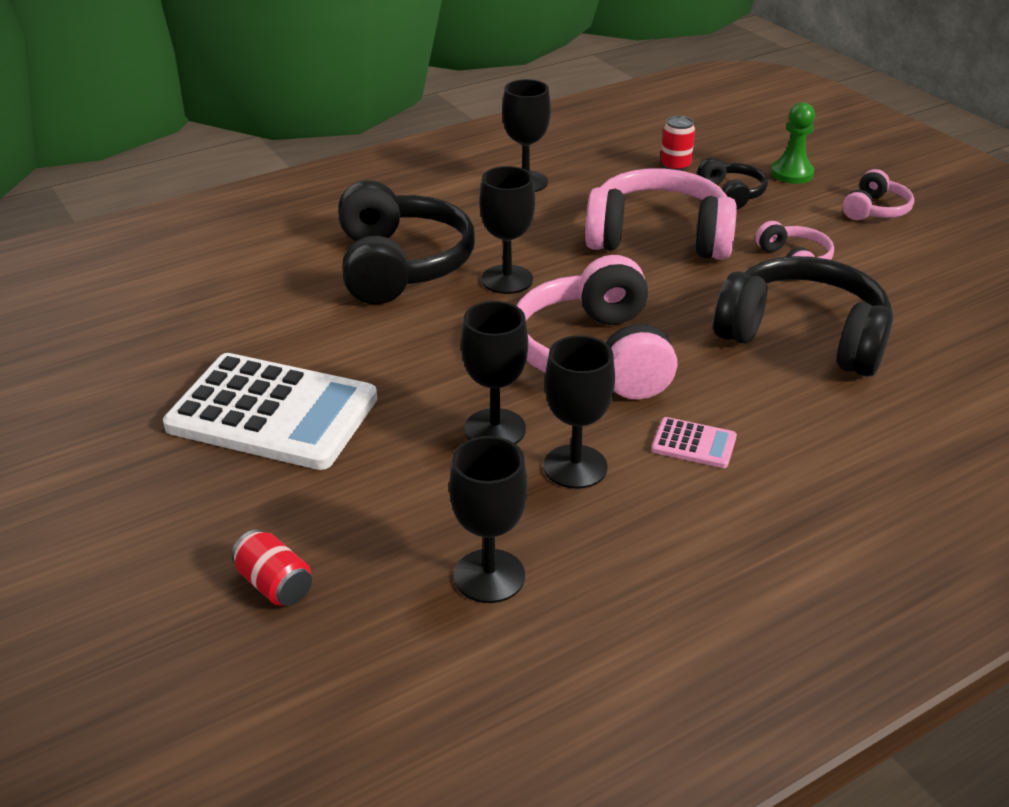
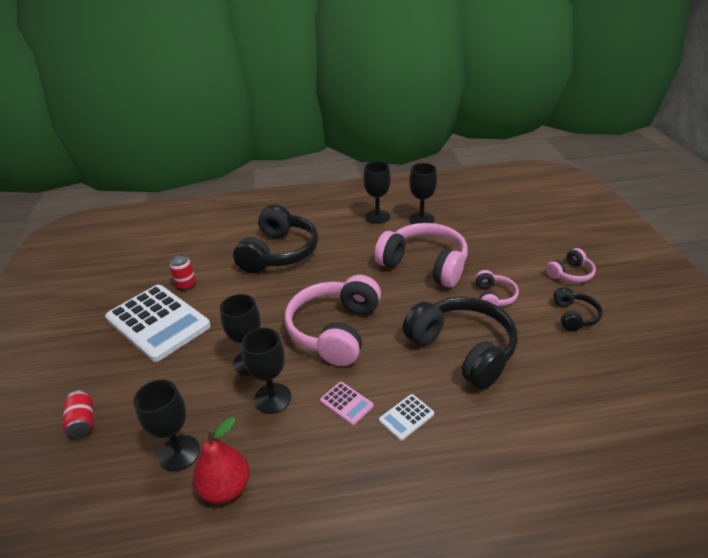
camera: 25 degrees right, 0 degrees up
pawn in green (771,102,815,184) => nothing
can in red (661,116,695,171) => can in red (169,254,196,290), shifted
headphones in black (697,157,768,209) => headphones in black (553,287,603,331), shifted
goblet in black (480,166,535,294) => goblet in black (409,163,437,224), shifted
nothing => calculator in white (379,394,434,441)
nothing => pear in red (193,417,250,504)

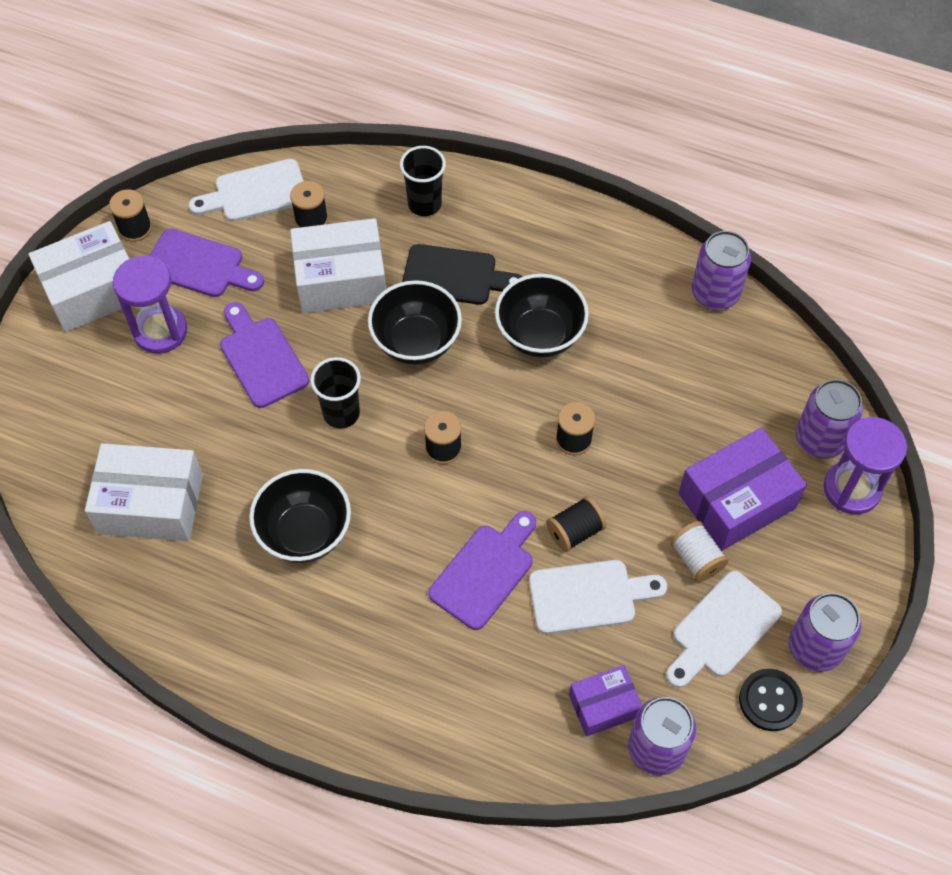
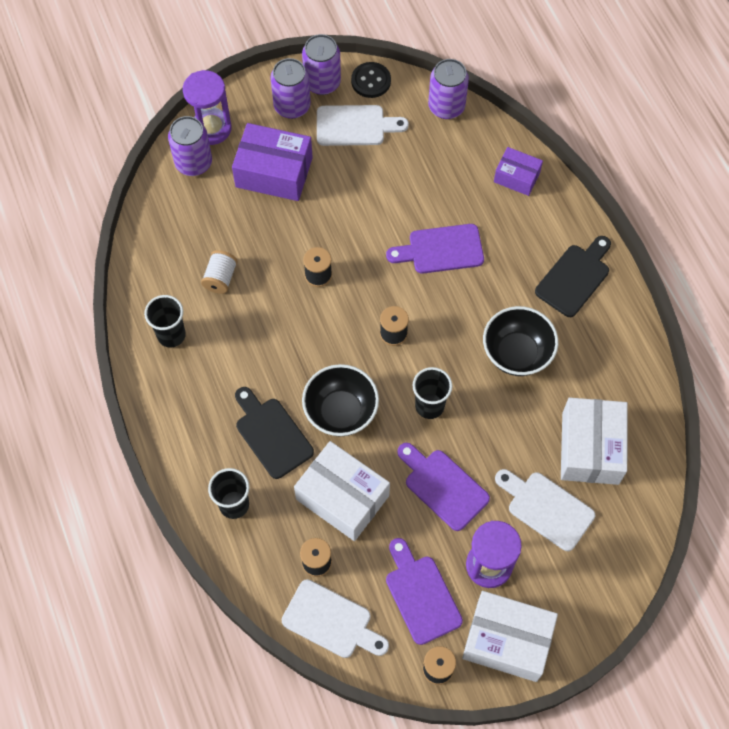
camera: 135 degrees left, 5 degrees up
can in purple (692,231,751,310) => can in purple (270,58,311,119), shifted
bowl in black (495,274,589,357) => nothing
cutting board in purple (220,302,309,408) => cutting board in purple (397,443,490,531), 120 degrees clockwise
box in white (85,443,203,541) => box in white (561,398,628,485), 45 degrees clockwise
spool in black (546,496,607,552) => nothing
spool in white (670,521,729,582) => spool in white (201,250,238,294), shifted
cutting board in white (529,560,667,634) => cutting board in white (495,469,595,551), shifted
box in purple (569,665,642,737) => box in purple (494,147,543,196), shifted
nothing => cutting board in black (535,236,611,317)
nothing => cup in black (144,295,186,347)

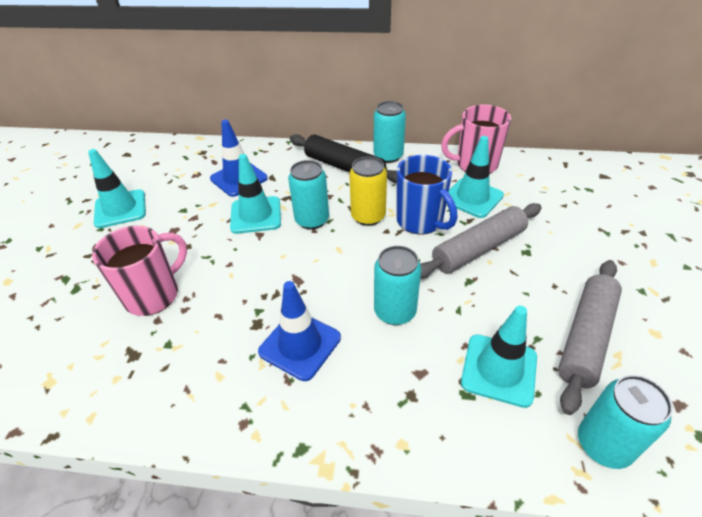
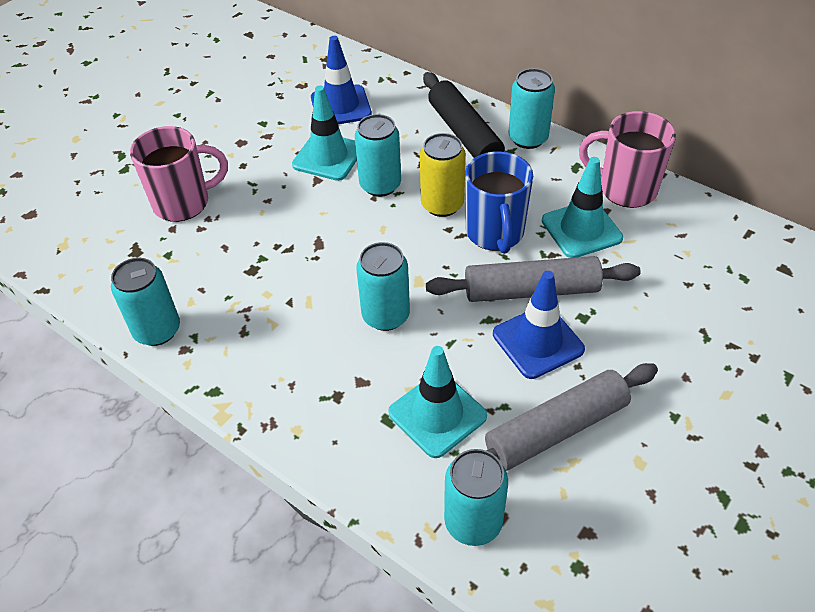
camera: 30 degrees right, 5 degrees up
traffic cone in turquoise (88,149,146,228) => nothing
traffic cone in blue (258,281,341,381) => traffic cone in blue (493,271,585,379), shifted
nothing => can in turquoise (111,258,180,346)

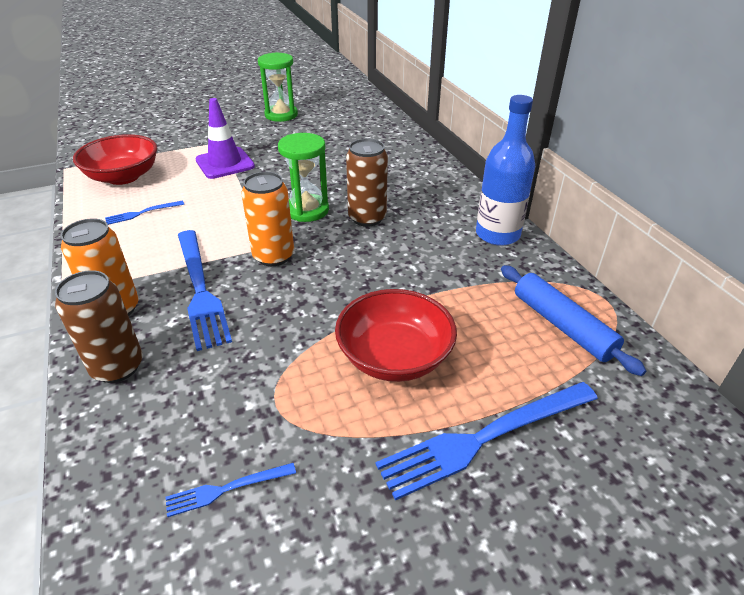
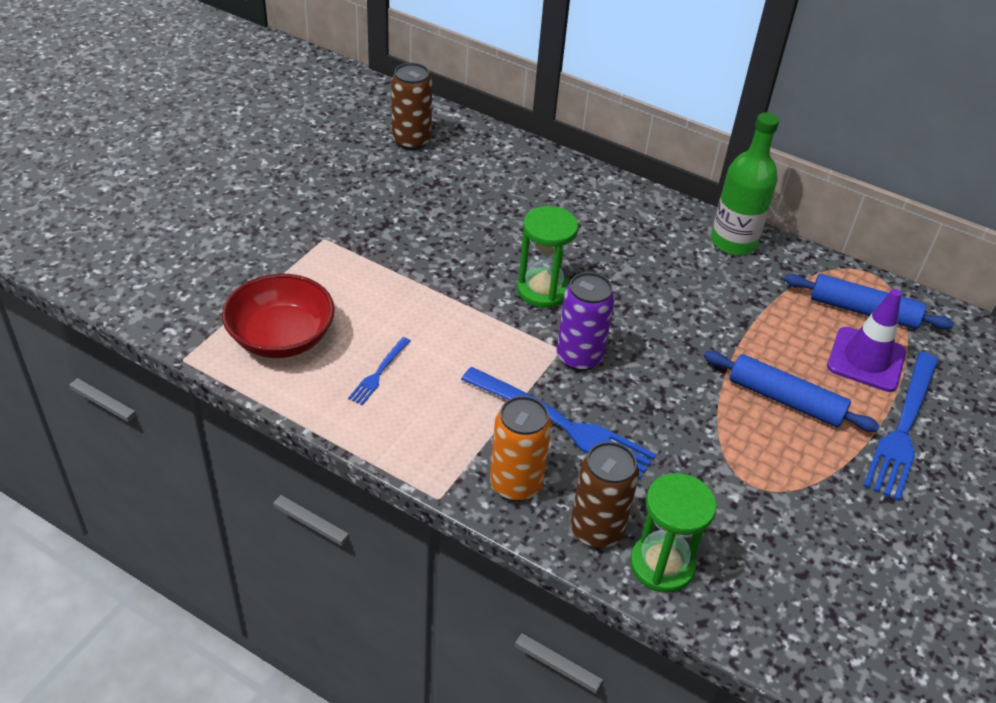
camera: 40 degrees left, 5 degrees up
hourglass in green (258,52,298,122) => hourglass in green (630,473,717,593), shifted
bottle in blue (476,95,535,246) => bottle in green (711,112,779,255)
traffic cone in purple (195,98,255,179) => traffic cone in purple (827,289,906,392), shifted
can in brown (346,138,388,227) => can in brown (391,63,432,150), shifted
can in orange (241,172,294,266) => can in purple (557,272,615,371)
bowl in red (335,289,457,382) => rolling pin in blue (704,351,880,432)
fork in blue (166,463,296,517) => nothing

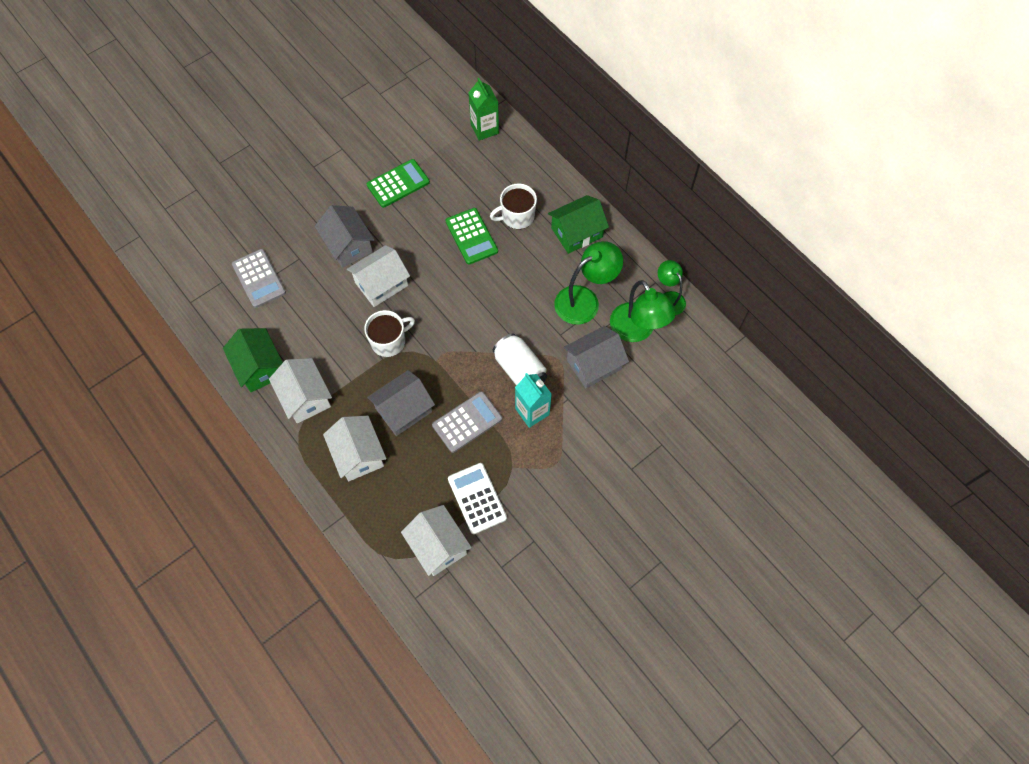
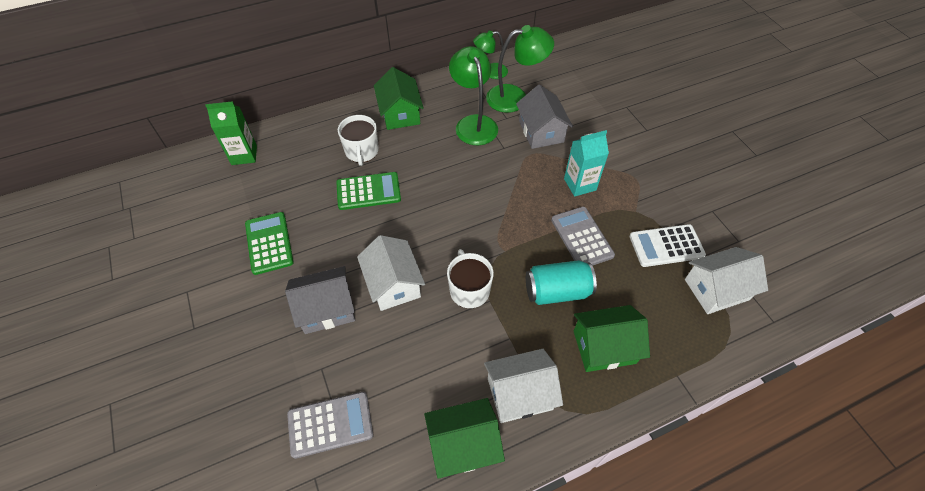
camera: 75 degrees left, 10 degrees down
can in white (493,333,547,386) => nothing
house in grey (367,370,435,436) => can in turquoise (526,260,597,305)
house in white (323,416,386,481) => house in green (574,305,650,372)

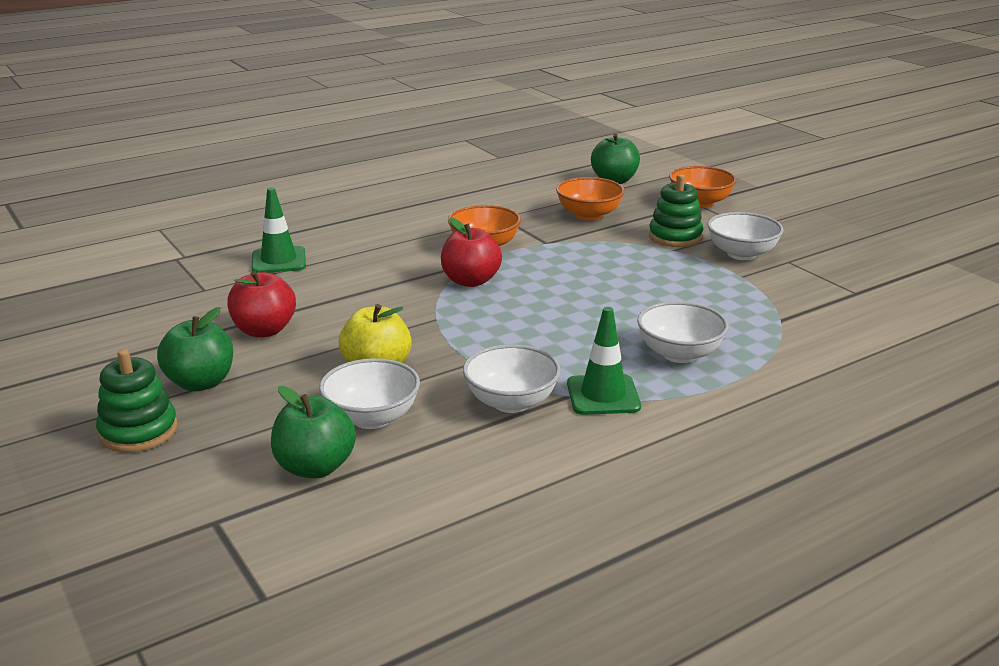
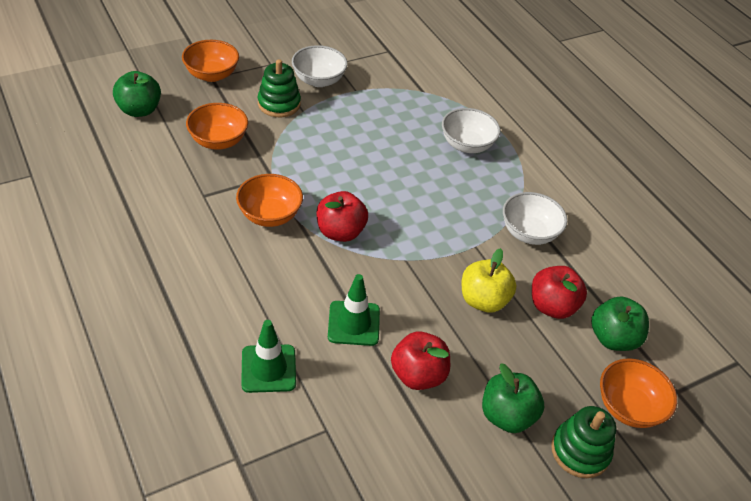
camera: 90 degrees left, 20 degrees up
traffic cone in green (567,307,641,415) => traffic cone in green (328,274,380,346), shifted
bowl in white (319,358,420,429) => apple in red (532,266,587,319)
nothing => bowl in orange (600,358,677,428)

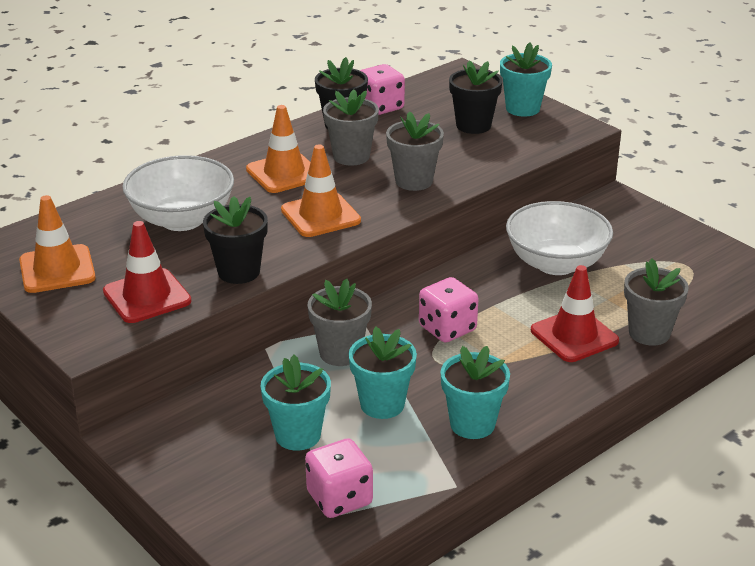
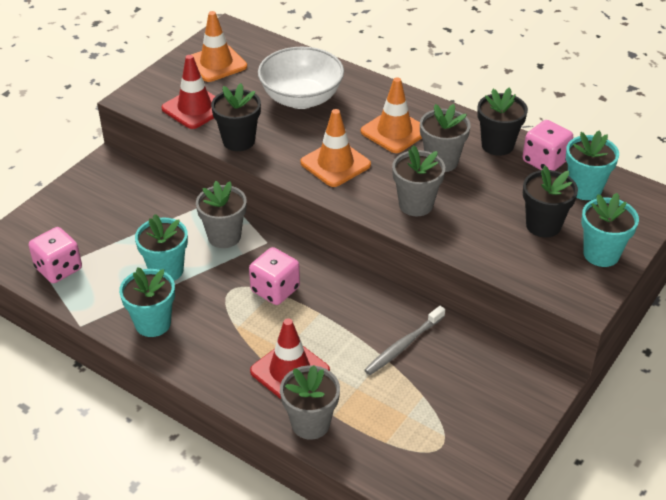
camera: 75 degrees right, 10 degrees up
bowl in white (506,201,613,275) => toothbrush in grey (364,306,445,375)
flower pot in turquoise (261,355,331,451) => flower pot in turquoise (566,130,619,200), shifted

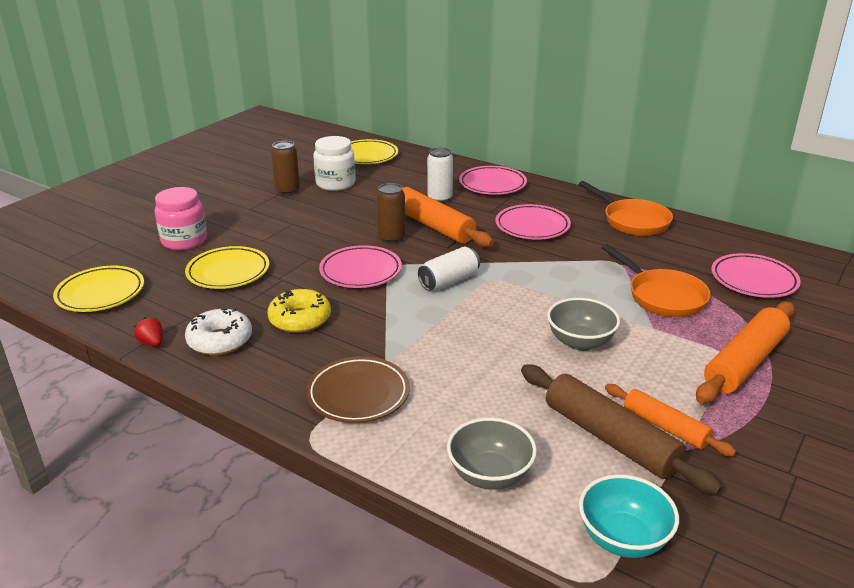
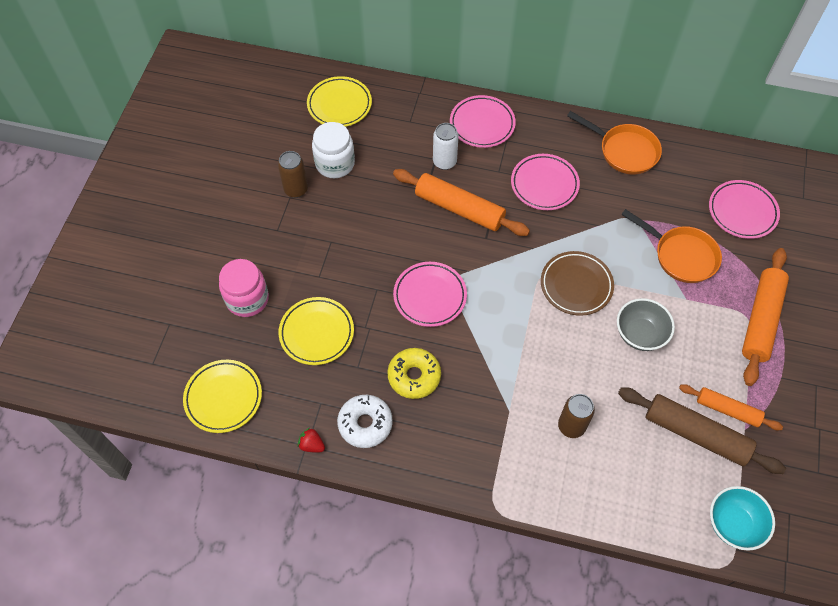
camera: 20 degrees left, 30 degrees up
can in brown (377,183,406,244) => can in brown (558,394,595,438), shifted
can in white (418,247,480,291) => nothing
plate in brown (306,356,410,423) => plate in brown (541,251,614,316), shifted
bowl in grey (447,418,537,490) => nothing

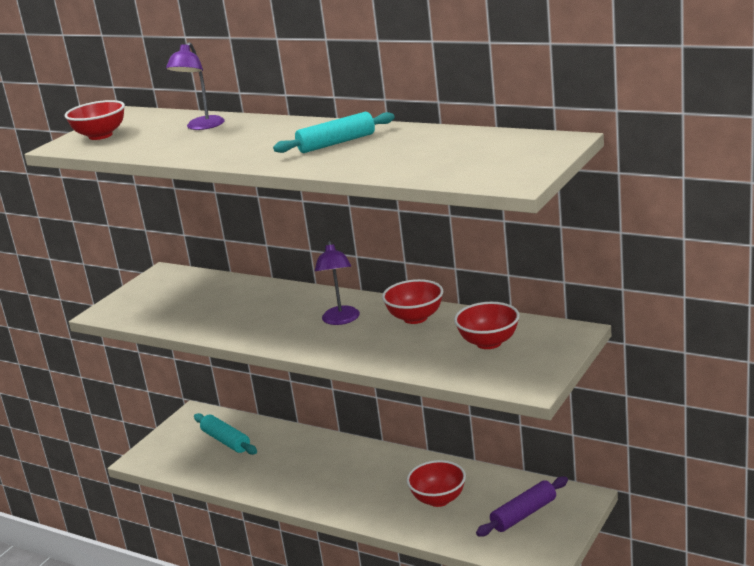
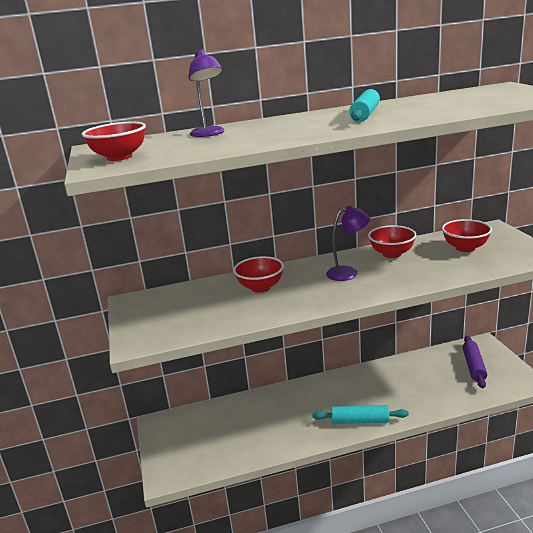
camera: 45 degrees left, 0 degrees up
lamp in purple (315,241,360,325) => lamp in purple (326,206,370,281), 60 degrees counterclockwise
rolling pin in turquoise (194,413,257,455) => rolling pin in turquoise (312,405,409,424), shifted
bowl in red (407,460,466,507) => bowl in red (233,256,284,293), shifted

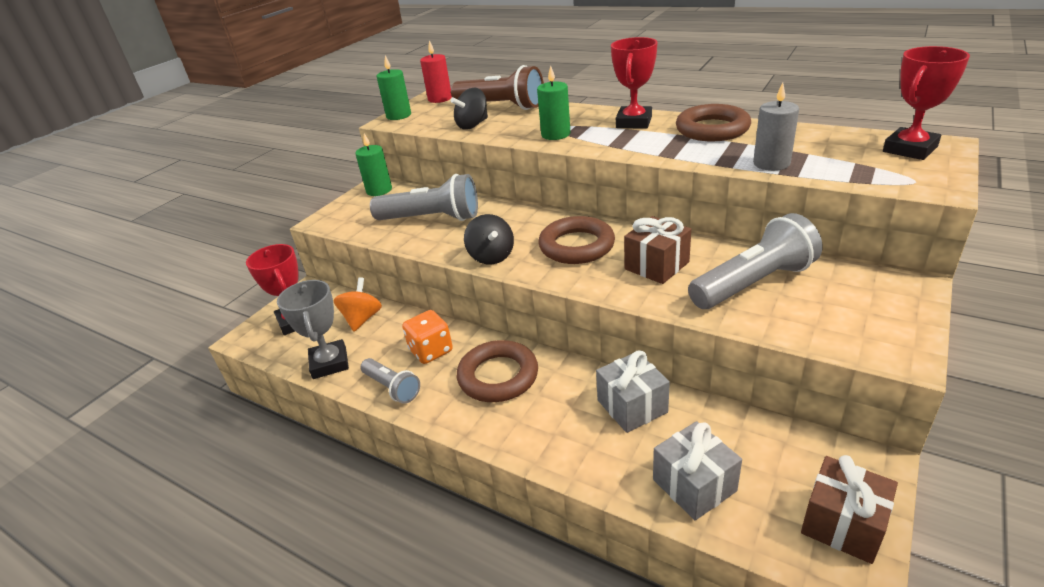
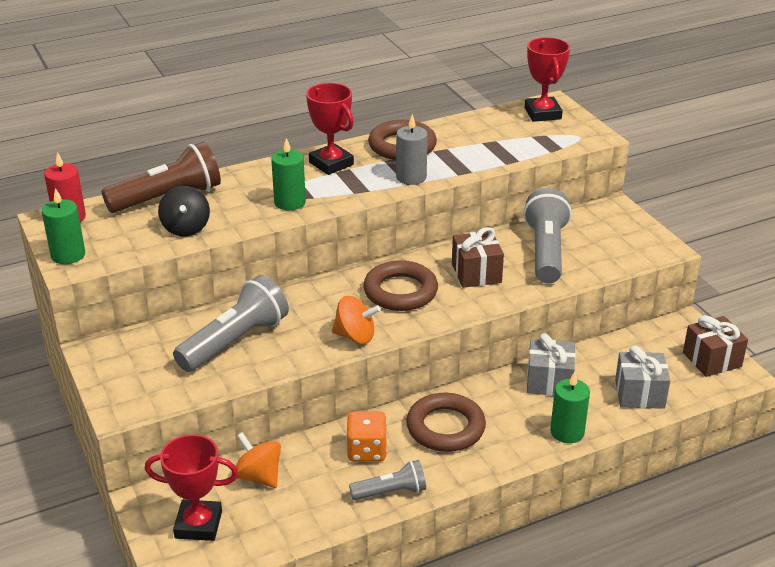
camera: 60 degrees left, 0 degrees up
candle in grey (753,83,799,171) => candle in grey (396,114,428,185), shifted
candle in green (355,133,392,196) => candle in green (550,372,590,443), shifted
spinning top in black (464,214,514,265) => spinning top in orange (332,296,381,344)
trophy in grey (277,280,349,379) => nothing

